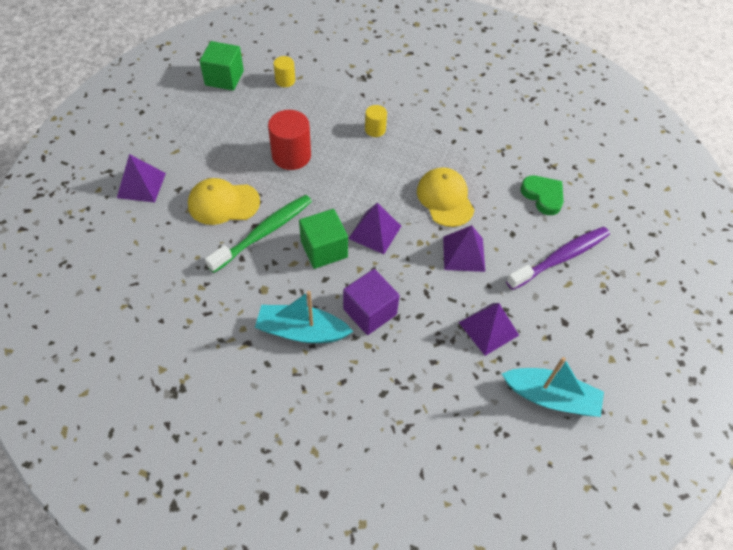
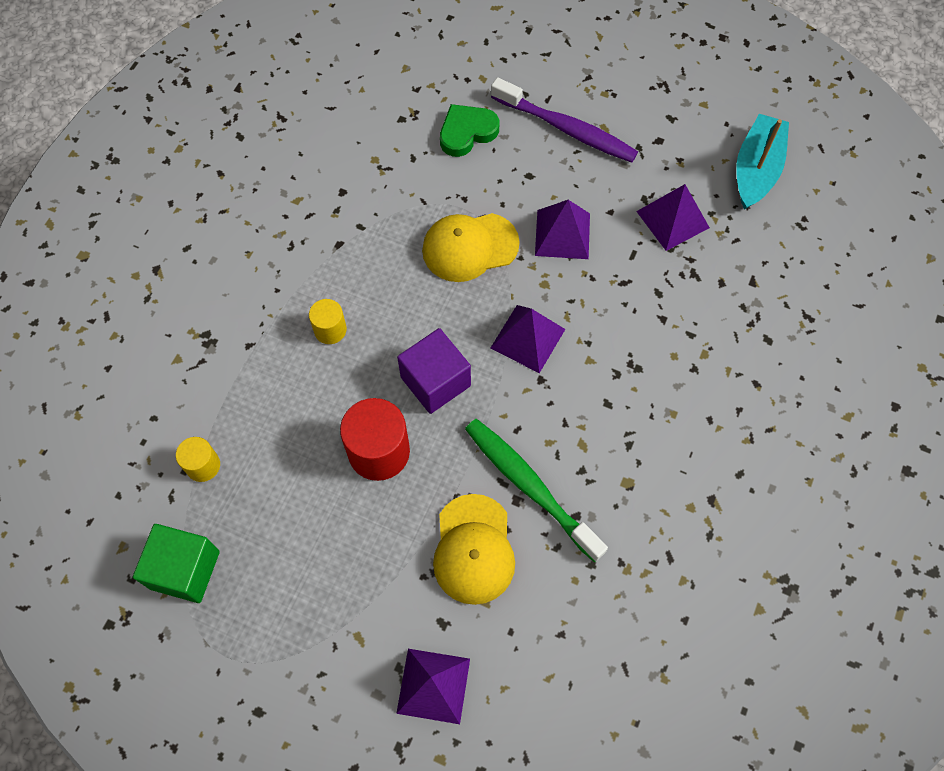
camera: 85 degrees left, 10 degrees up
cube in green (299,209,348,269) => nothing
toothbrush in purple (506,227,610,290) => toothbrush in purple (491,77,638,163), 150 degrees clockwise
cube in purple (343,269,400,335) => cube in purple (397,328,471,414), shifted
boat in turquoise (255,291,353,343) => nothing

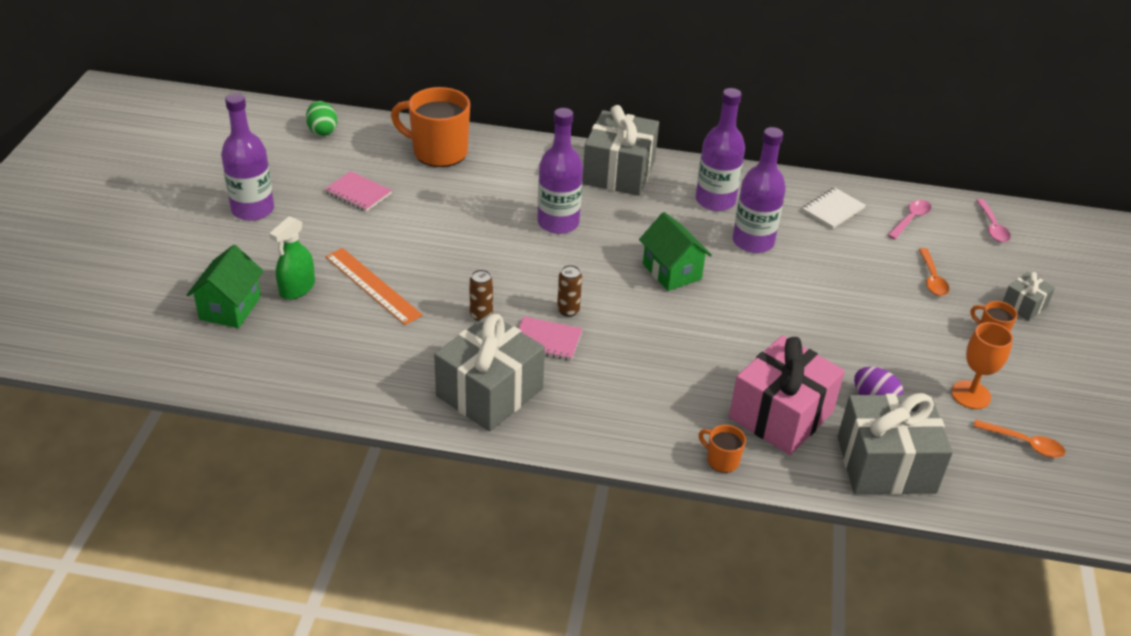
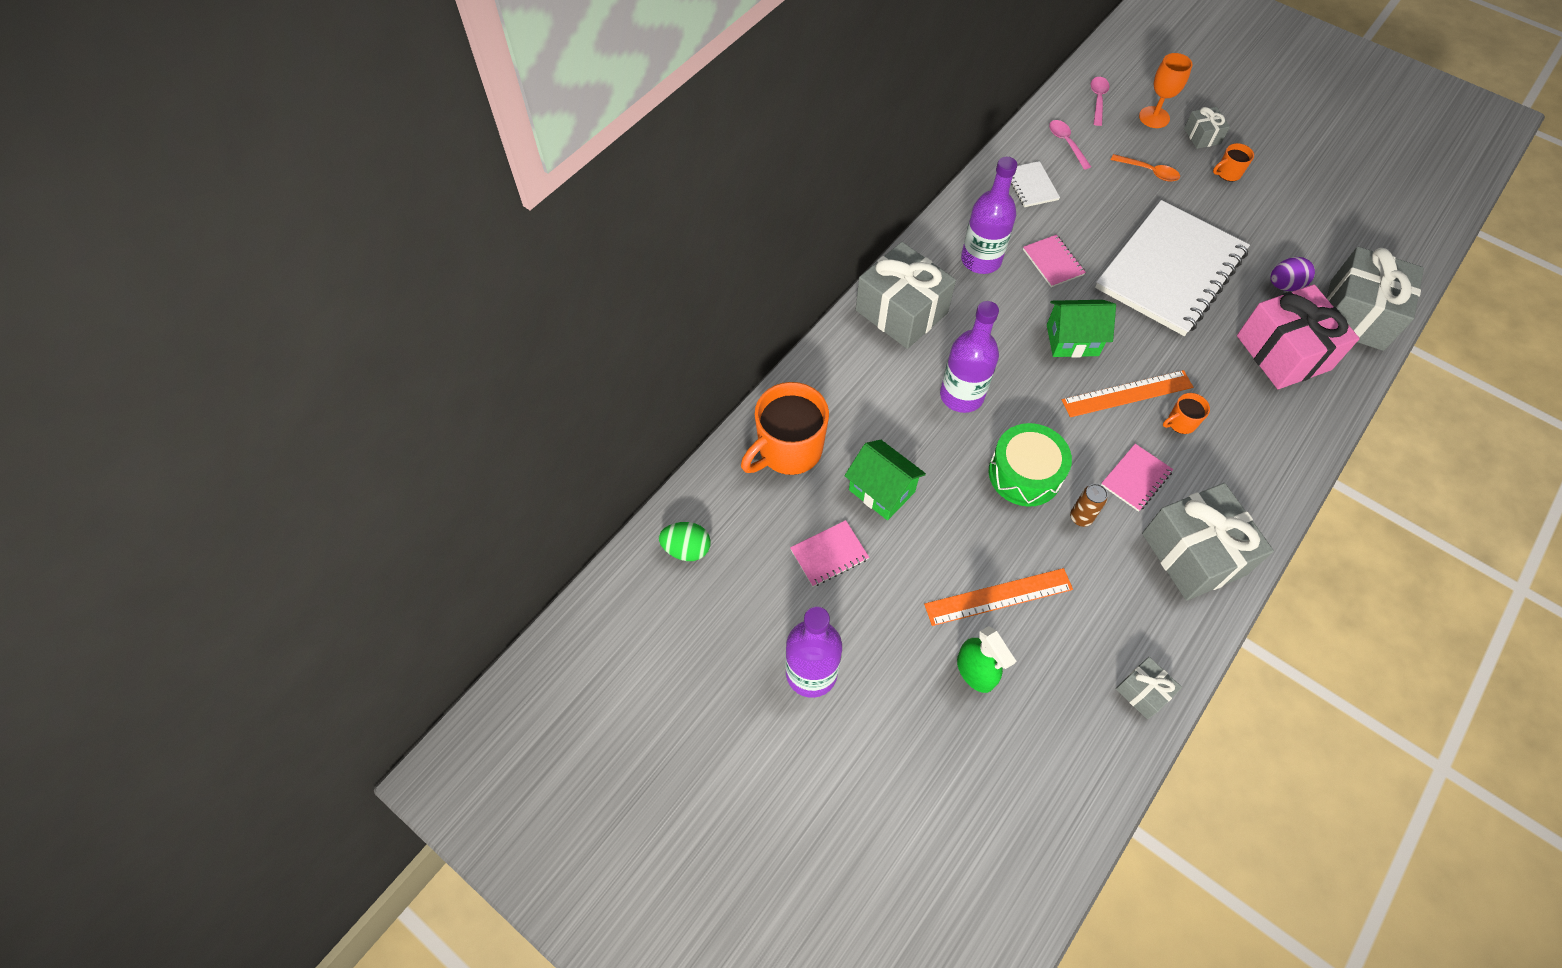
camera: 60 degrees left, 20 degrees up
bottle in purple (733,127,786,253) => notebook in pink (1023,235,1086,287)
spoon in pink (976,199,1011,242) => spoon in pink (1090,77,1109,126), 105 degrees counterclockwise
house in green (187,245,264,328) => house in green (844,440,926,520), shifted
can in brown (557,265,582,317) => nothing
goblet in orange (951,322,1013,409) => goblet in orange (1139,53,1193,128), shifted
spoon in orange (973,420,1066,458) => nothing
mug in orange (699,425,746,473) => mug in orange (1163,393,1210,434), shifted
nothing => notebook in white (1095,200,1250,336)
nothing => ruler in orange (1062,370,1193,417)
nothing => drum in green (989,423,1072,507)
nothing => gift in grey (1116,657,1182,719)

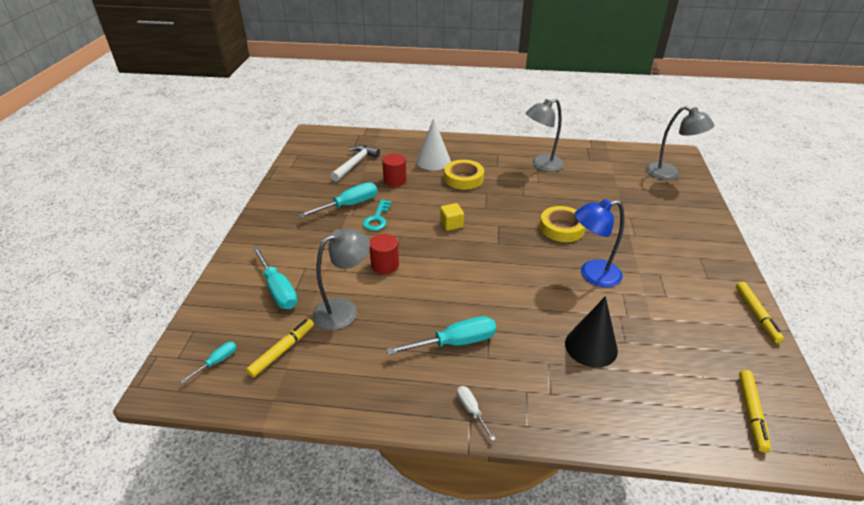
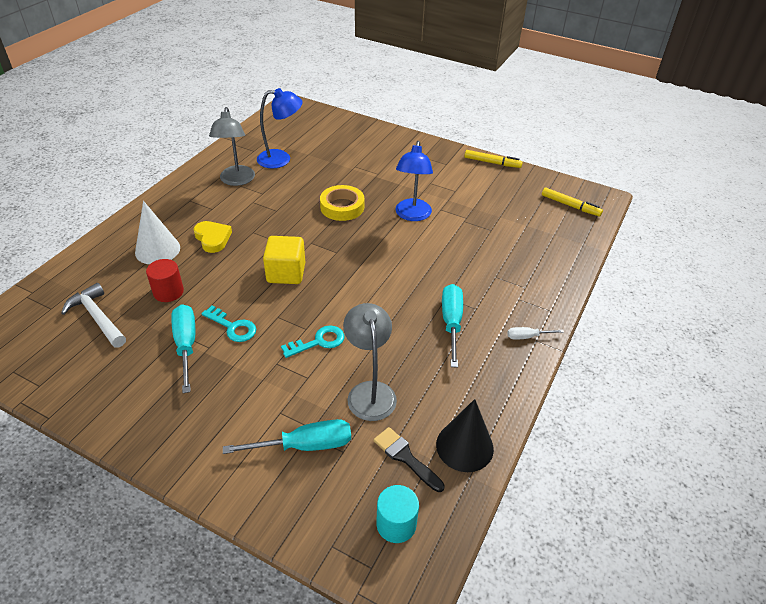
camera: 70 degrees left, 5 degrees up
lamp in grey (646,106,715,180) => nothing
tape in yellow (444,160,484,190) => heart in yellow (193,221,232,253)
cube in yellow (440,203,464,231) => cube in yellow (263,236,305,284), x1.64
cylinder in red (370,234,399,274) => key in turquoise (281,325,345,358)
cone in black (565,296,618,368) => cone in black (436,399,494,472), shifted
marker in yellow (246,319,314,378) => brush in black (374,427,445,492)
screwdriver in turquoise (180,342,237,384) => cylinder in turquoise (376,485,419,543)
nothing => lamp in blue (257,88,303,168)

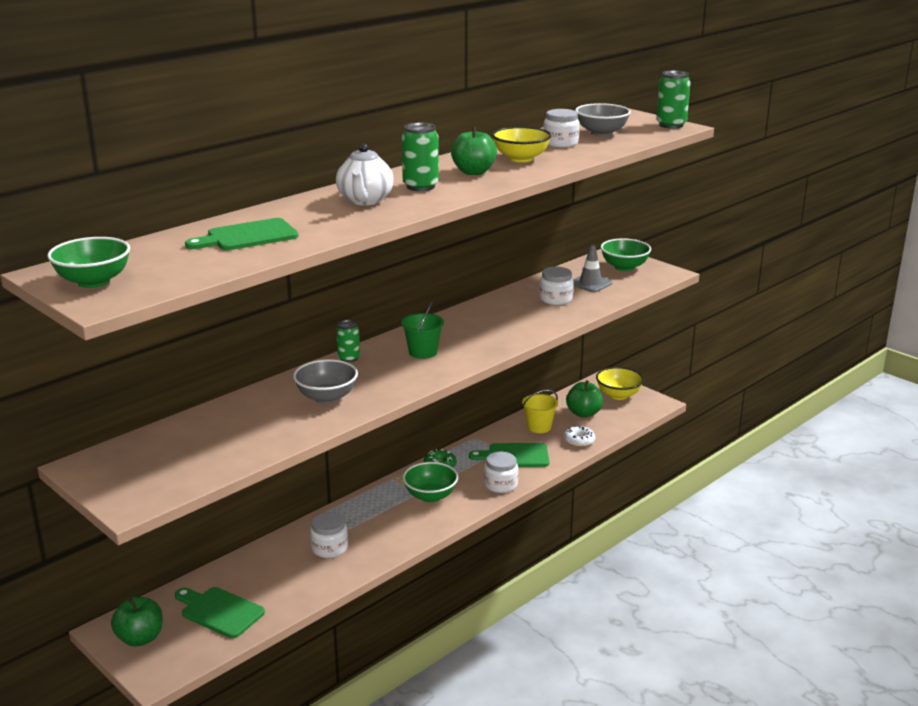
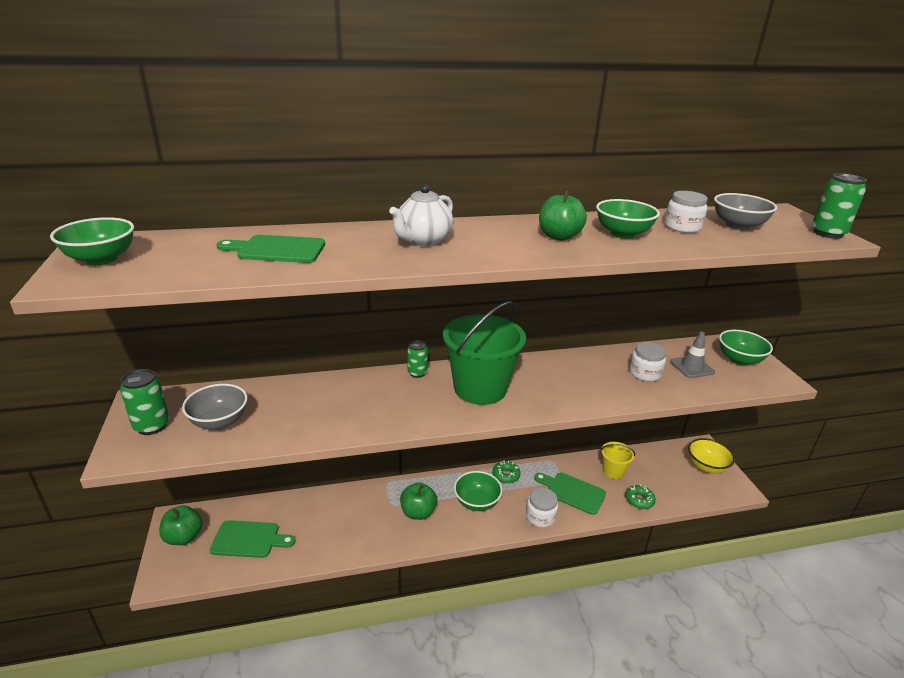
camera: 30 degrees right, 5 degrees up
can in green (402,123,439,191) => can in green (120,369,170,435), shifted
bowl in yellow (492,126,551,162) => bowl in green (596,199,660,239)
bucket in green (401,302,444,359) => bucket in green (443,301,526,405), x2.03
bowl in grey (293,359,358,404) => bowl in grey (182,384,248,430), shifted
apple in green (566,380,603,418) => apple in green (400,482,437,520), shifted
donut in white (564,425,595,447) => donut in green (625,484,656,509)
jar in white (310,512,348,558) => nothing
cutting board in green (175,587,265,638) => cutting board in green (210,520,295,558), 120 degrees clockwise

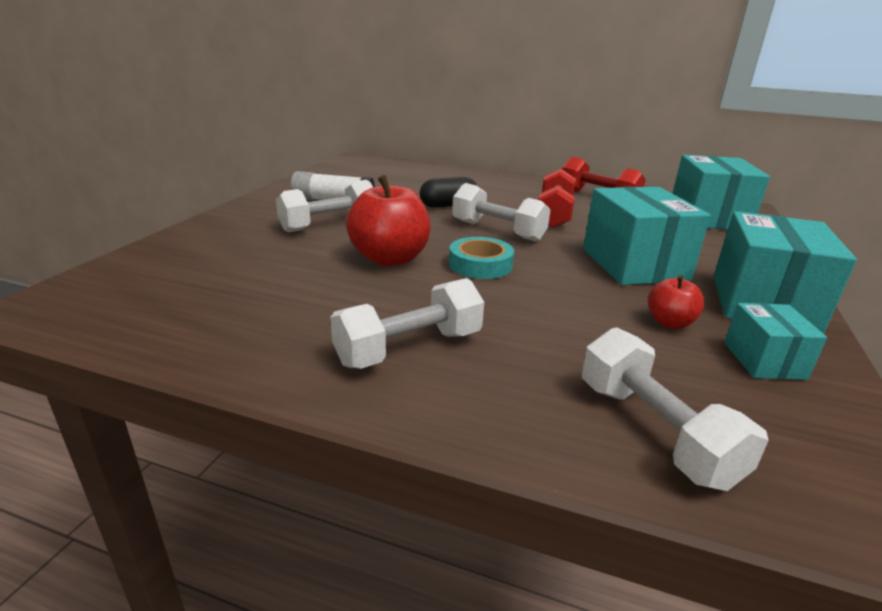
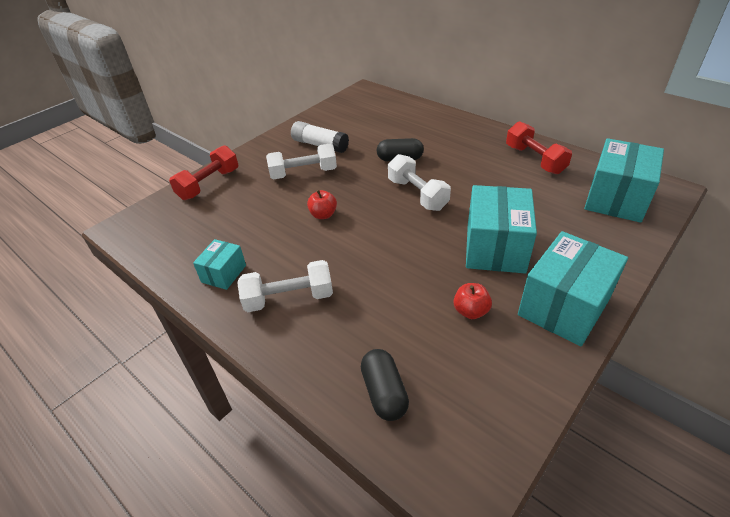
camera: 25 degrees right, 15 degrees up
dumbbell in red (538,168,576,228) => dumbbell in red (169,145,238,200), shifted
apple in red (346,175,431,266) => apple in red (307,190,337,219), x0.52
tape in turquoise (449,237,514,279) => nothing
box in turquoise (724,303,827,380) => box in turquoise (193,239,246,290), shifted
dumbbell in white (582,327,769,491) => capsule in black (361,349,409,421)

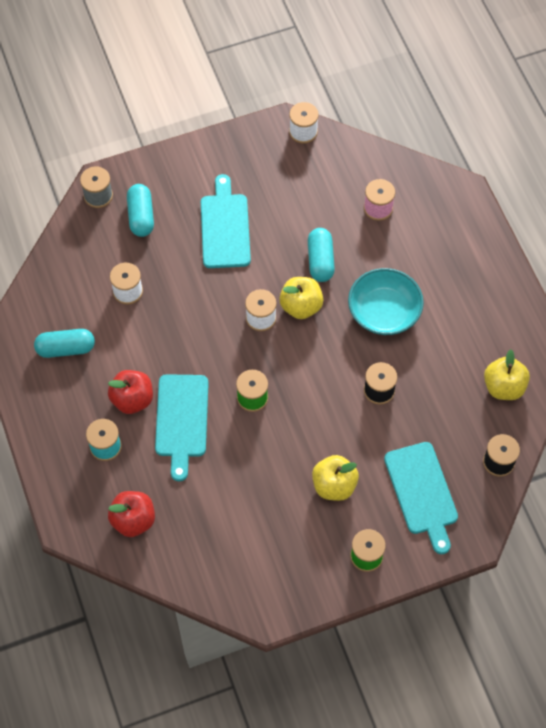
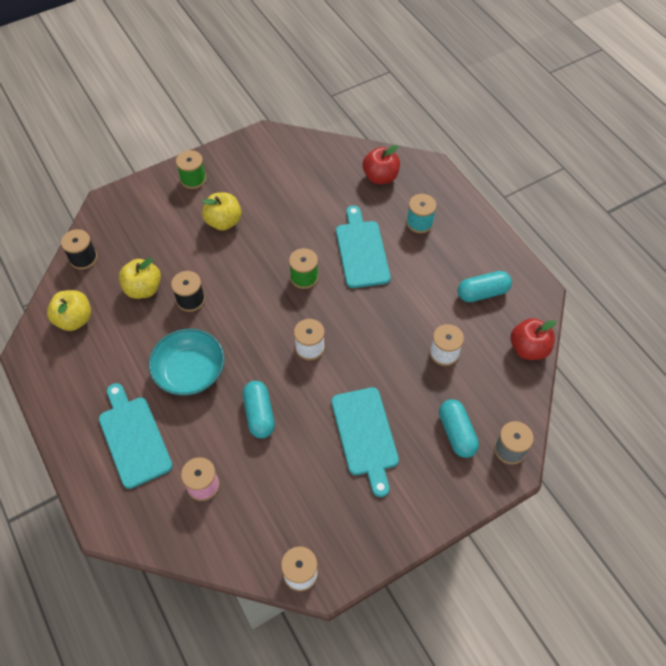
camera: 170 degrees right, 5 degrees down
apple in yellow (279,277,323,319) => apple in yellow (119,258,161,299), shifted
apple in red (108,370,153,414) => apple in red (511,318,556,360), shifted
cutting board in turquoise (384,442,458,554) => cutting board in turquoise (99,383,173,489), shifted

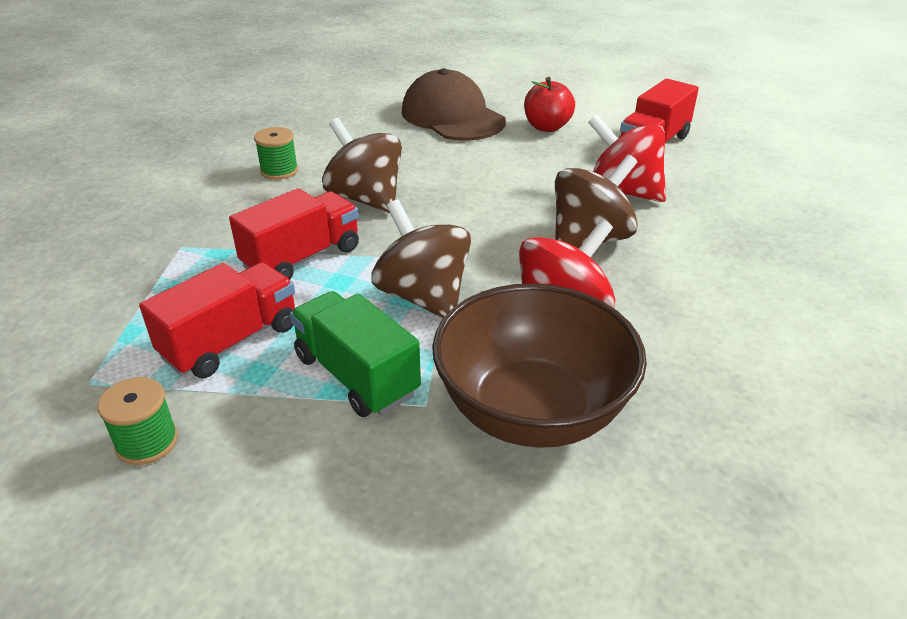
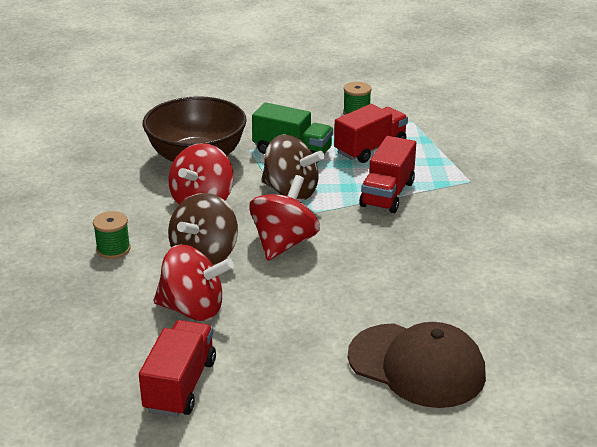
camera: 155 degrees right, 5 degrees down
apple in red (524,77,575,132) => nothing
spinning top in brown (322,118,402,213) => nothing
spool in green (254,127,298,180) => spool in green (93,211,131,259), shifted
truck in red (139,263,295,378) => truck in red (334,104,408,163), 150 degrees counterclockwise
nothing => spinning top in red (249,175,320,261)

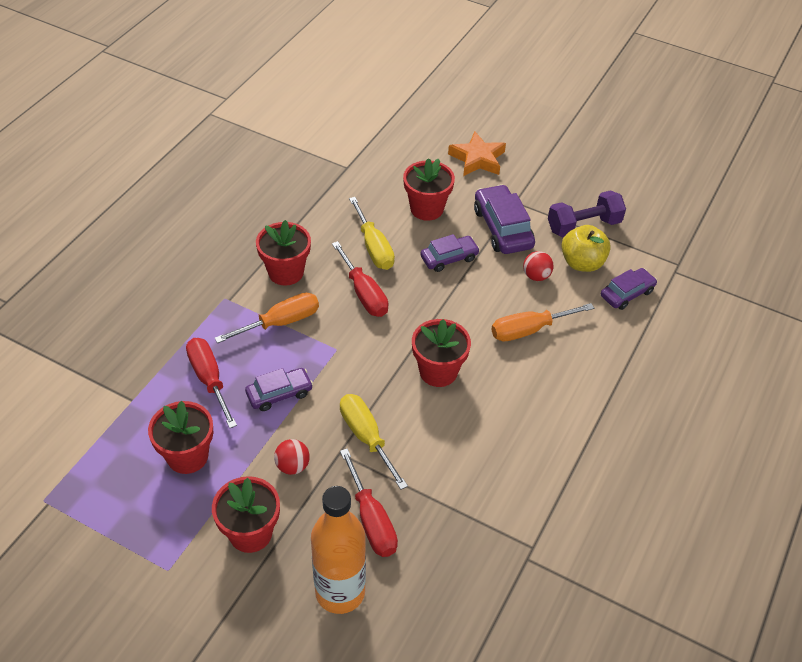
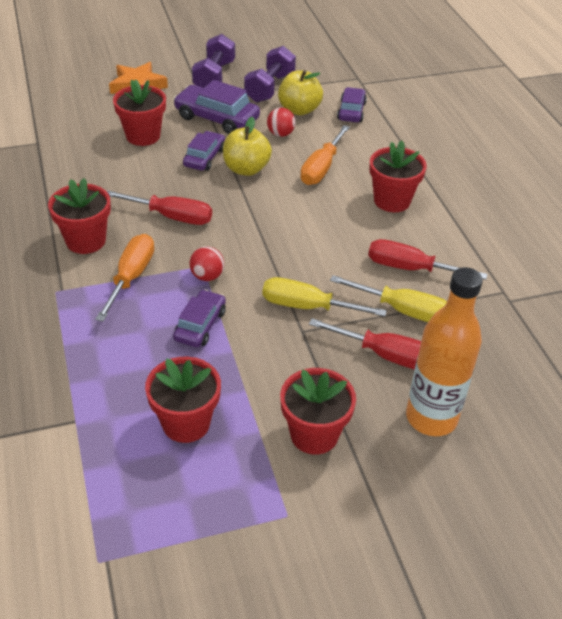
camera: 45 degrees left, 5 degrees down
screwdriver in yellow (349,197,395,270) => screwdriver in yellow (330,275,447,322), shifted
flower pot in red (412,319,471,387) => flower pot in red (369,141,427,212), shifted
screwdriver in red (186,338,237,428) => screwdriver in red (368,239,487,280), shifted
ball in red (274,439,310,475) => ball in red (190,246,224,281), shifted
nothing => dumbbell in purple (192,34,235,88)
nothing => apple in yellow (223,117,272,176)

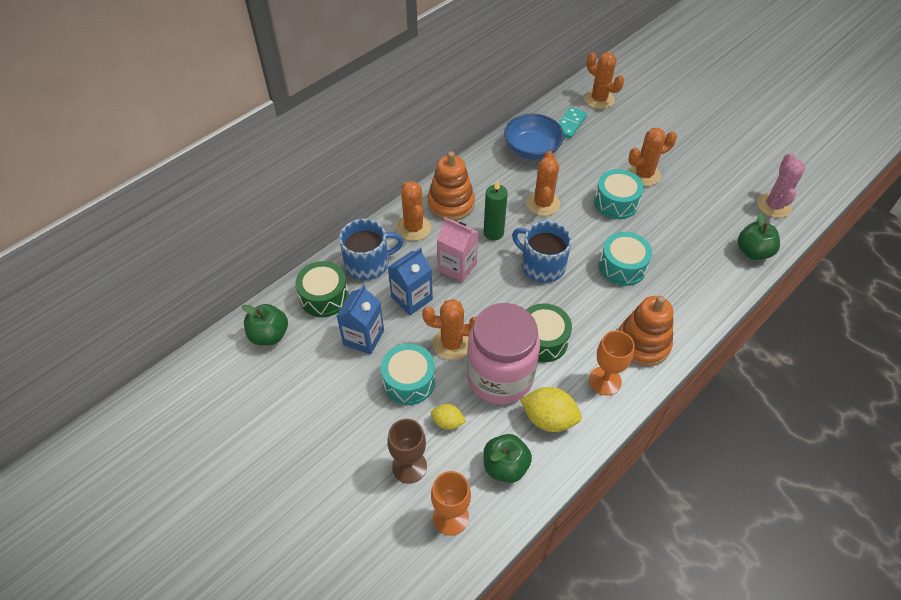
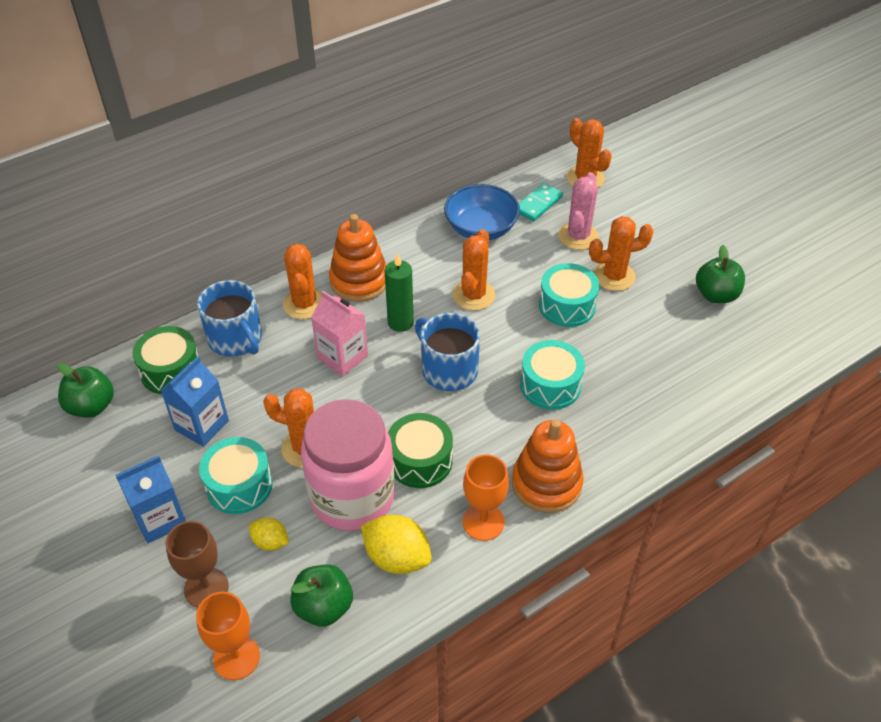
camera: 10 degrees right, 5 degrees down
cactus in pink (757,153,805,218) => cactus in pink (558,172,599,250), shifted
apple in green (738,212,780,260) => apple in green (696,245,745,303), shifted
mug in blue (339,219,403,280) => mug in blue (197,280,262,357), 60 degrees clockwise
carton in blue (388,248,433,315) => carton in blue (115,456,186,543), shifted

